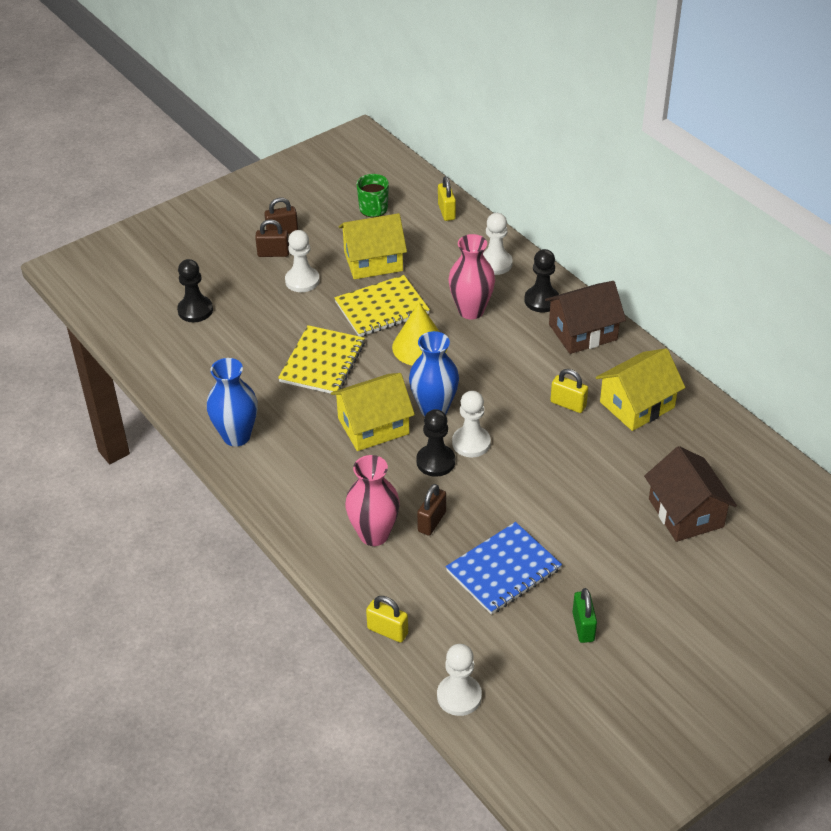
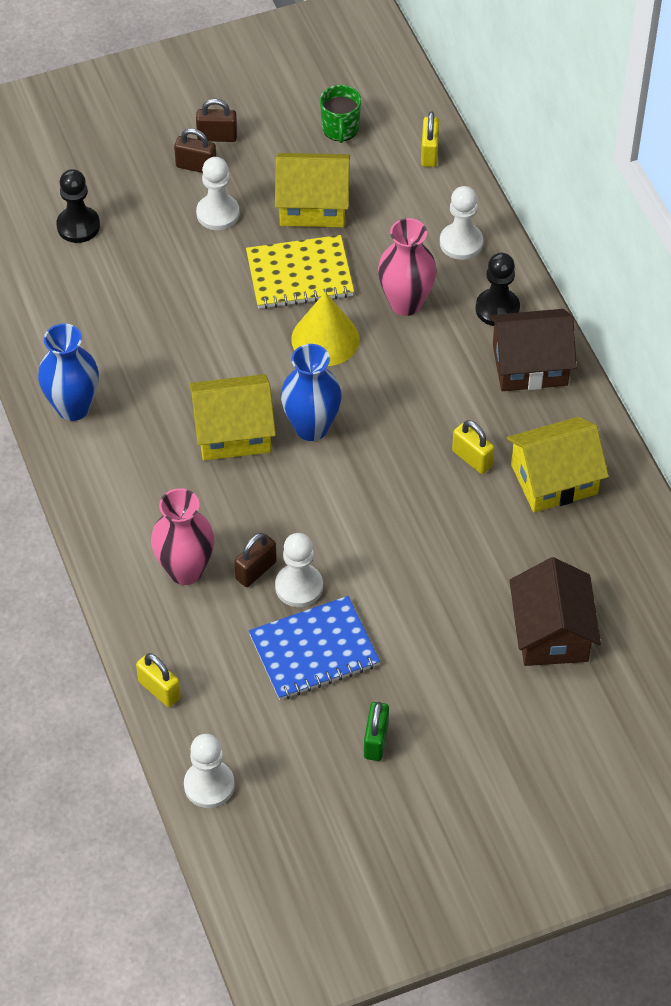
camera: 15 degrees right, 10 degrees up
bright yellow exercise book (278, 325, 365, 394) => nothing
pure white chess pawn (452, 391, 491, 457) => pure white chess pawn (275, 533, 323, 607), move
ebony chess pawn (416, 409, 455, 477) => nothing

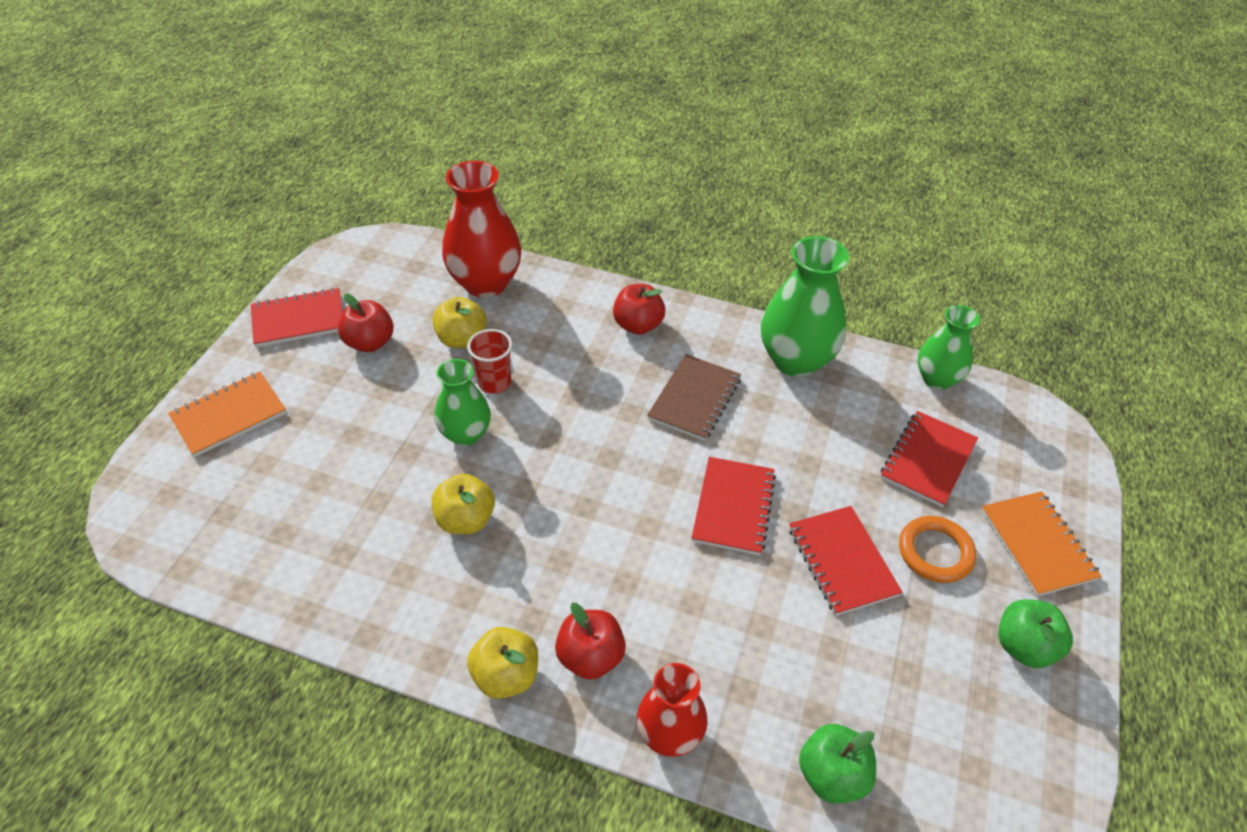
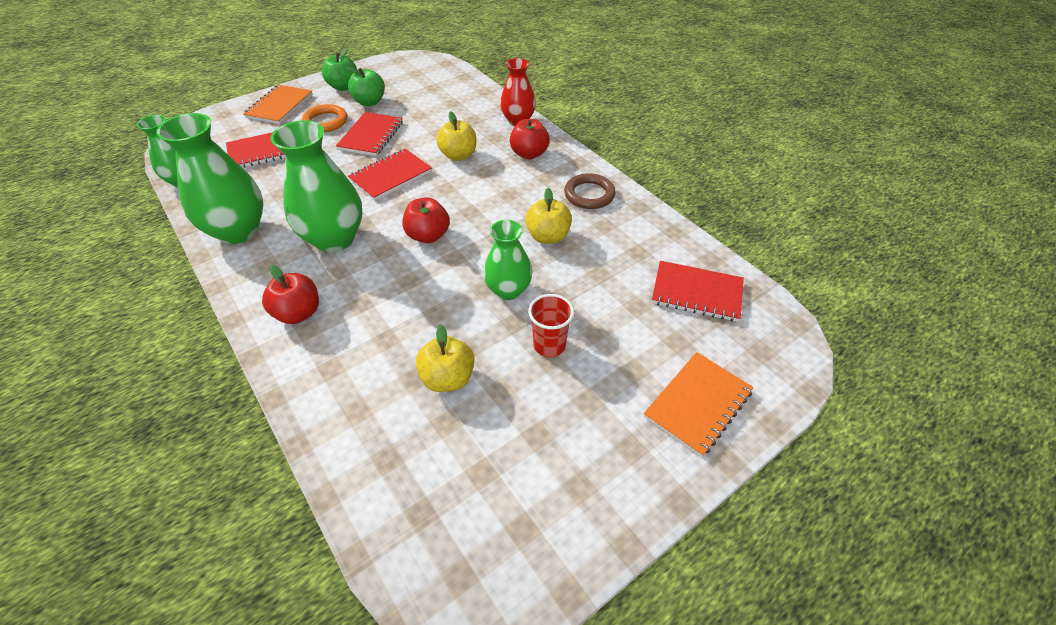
camera: 145 degrees left, 0 degrees up
red flower vase (442, 161, 521, 298) => nothing
red exercise book (251, 288, 343, 347) => red exercise book (652, 261, 744, 322), move
red apple fruit (338, 293, 394, 352) => red apple fruit (402, 197, 450, 243), move
red cup (467, 329, 512, 394) => red cup (528, 294, 574, 357), move
brown exercise book (647, 354, 741, 441) => leaf-green flower vase (271, 120, 362, 252)
bright orange exercise book (168, 372, 287, 457) => bright orange exercise book (644, 352, 754, 457), 45 degrees counterclockwise
bright yellow apple fruit (467, 627, 538, 699) => bright yellow apple fruit (436, 111, 476, 161), move
leaf-green apple fruit (799, 724, 876, 803) => leaf-green apple fruit (347, 67, 385, 106), move
nothing => brown torus (564, 173, 616, 209)

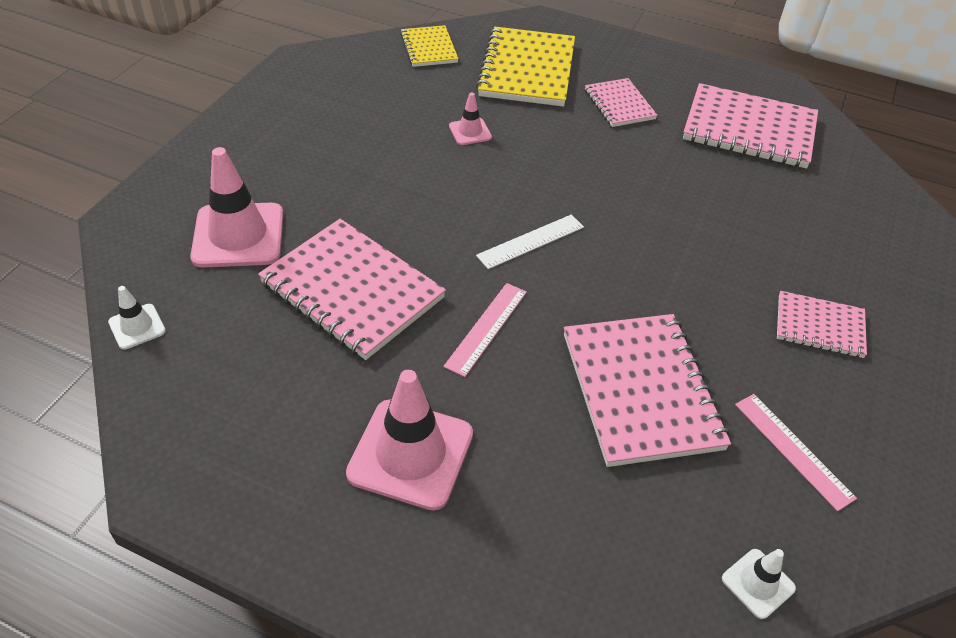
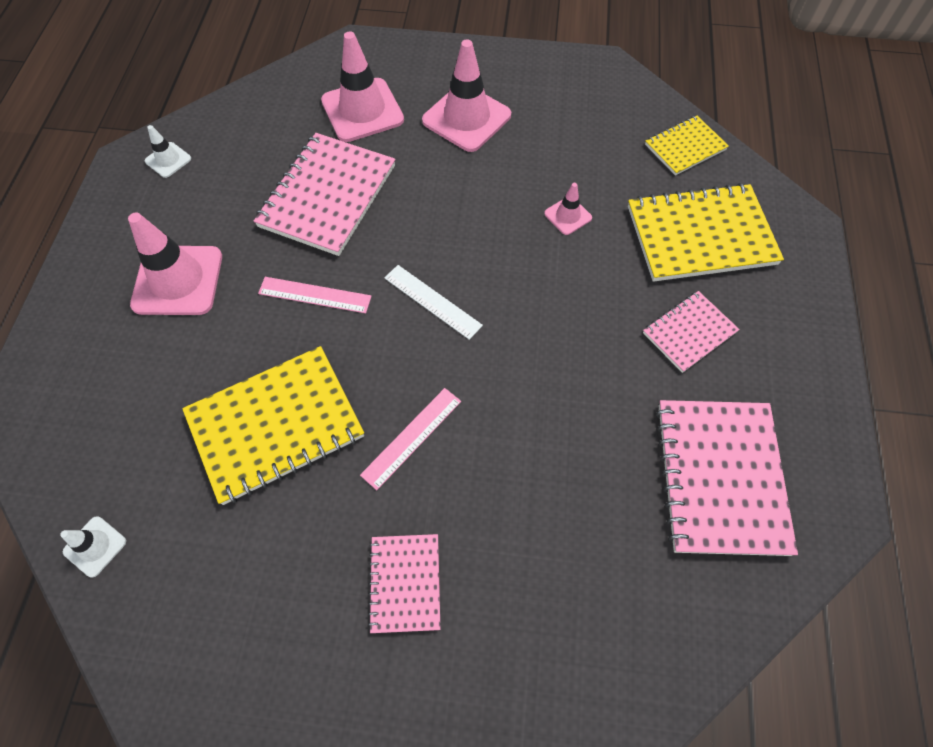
camera: 75 degrees right, 15 degrees up
pure white safety cone (108, 286, 166, 350) => pure white safety cone (145, 125, 191, 178), move
rosy exercise book (564, 314, 731, 467) => bright yellow exercise book (182, 346, 364, 505)
rosy measuring stick (735, 394, 857, 511) => rosy measuring stick (360, 388, 461, 490), move
nothing => rosy safety cone (422, 39, 511, 152)

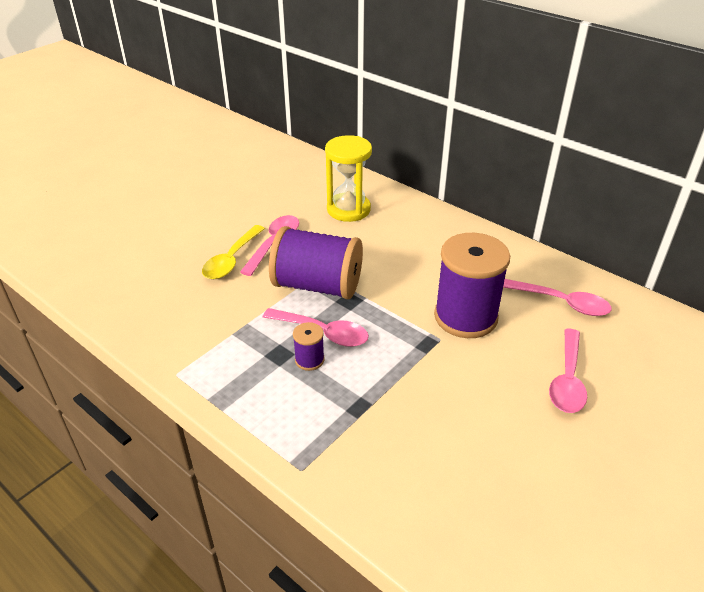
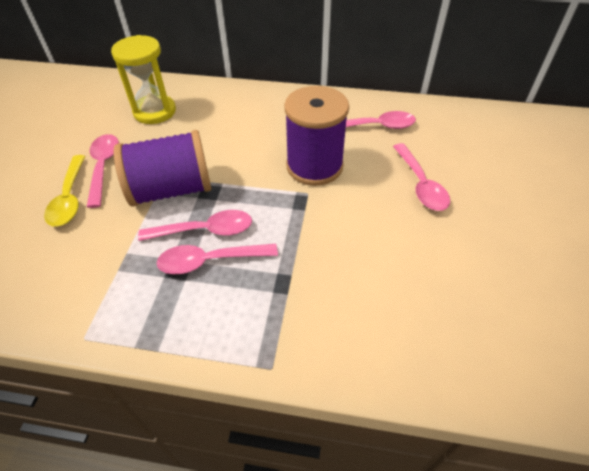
camera: 30 degrees left, 10 degrees up
violet spool (293, 322, 325, 371) => rosy teaspoon (157, 244, 278, 274)

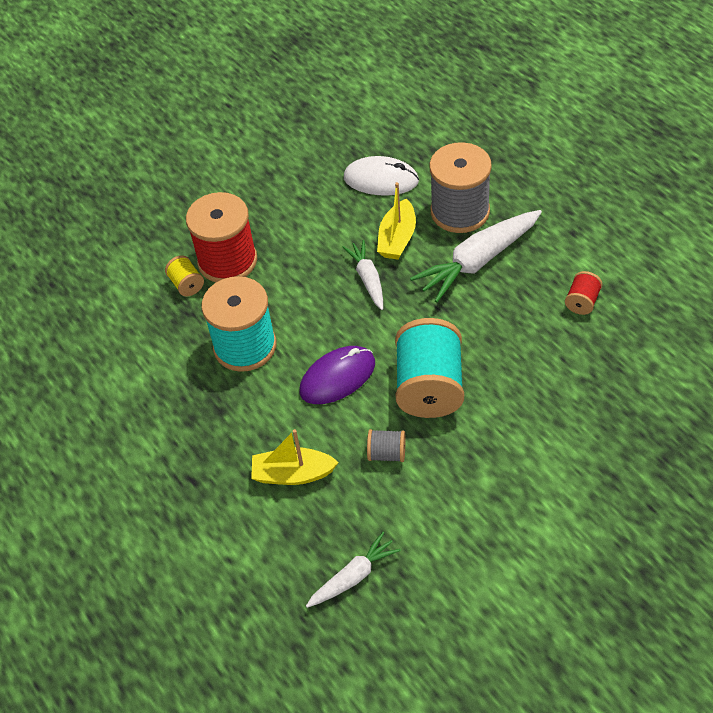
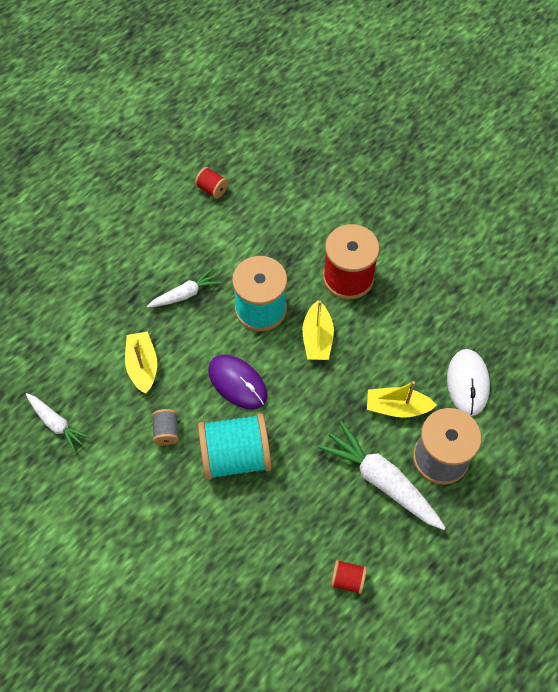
camera: 75 degrees right, 10 degrees up
pure white root vegetable (343, 240, 383, 310) => pure white root vegetable (147, 268, 222, 308), move
bright yellow spool (165, 255, 204, 297) => nothing
nothing => red spool (195, 167, 228, 199)
nothing => bright yellow boat (302, 300, 334, 360)

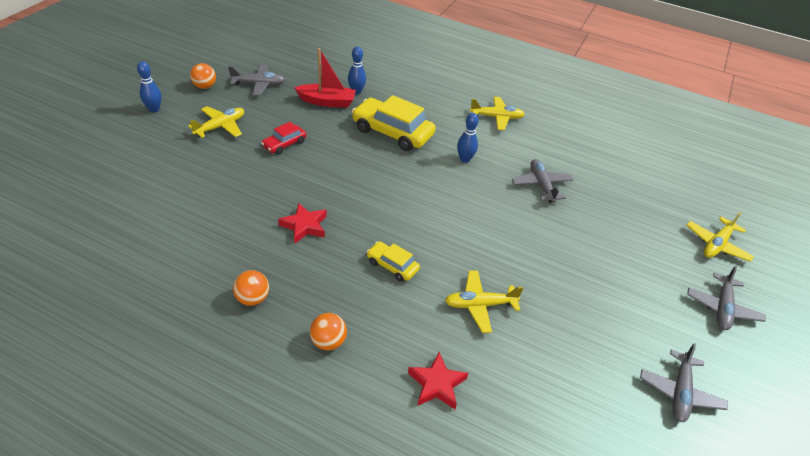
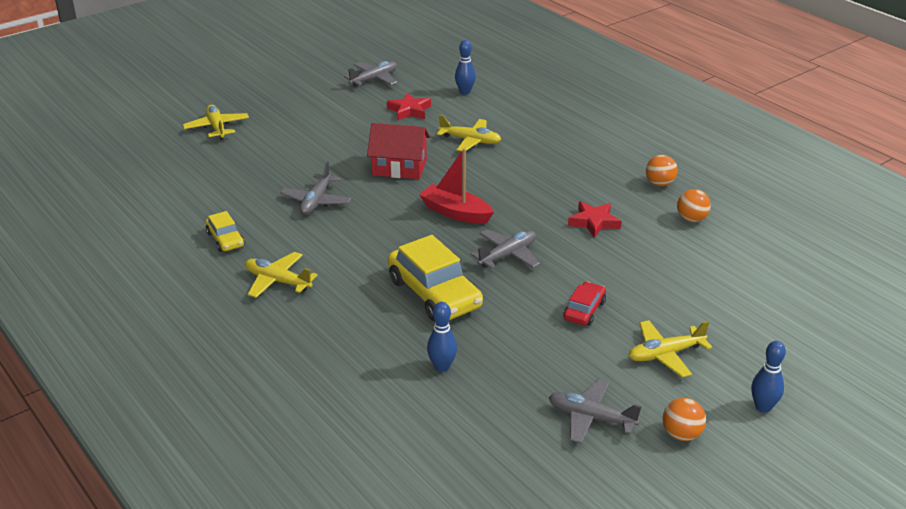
camera: 150 degrees left, 10 degrees down
red boat (294, 48, 356, 108) => red boat (419, 148, 494, 224), move
cobalt bowling pin (457, 113, 479, 163) => cobalt bowling pin (455, 40, 476, 95), move
red car (261, 122, 306, 155) => red car (563, 282, 606, 325), 45 degrees counterclockwise
bright yellow aeroplane (686, 212, 754, 262) => bright yellow aeroplane (183, 105, 249, 140), 90 degrees counterclockwise
bright yellow car (367, 241, 420, 282) => bright yellow car (206, 211, 244, 252), move
gray aeroplane (687, 266, 765, 330) => gray aeroplane (470, 229, 540, 269), move
bright orange play ball (310, 313, 347, 350) => bright orange play ball (677, 189, 711, 222), move
red five-pointed star (408, 352, 468, 409) => red five-pointed star (387, 93, 431, 121), move
nothing => red cottage (367, 123, 430, 179)

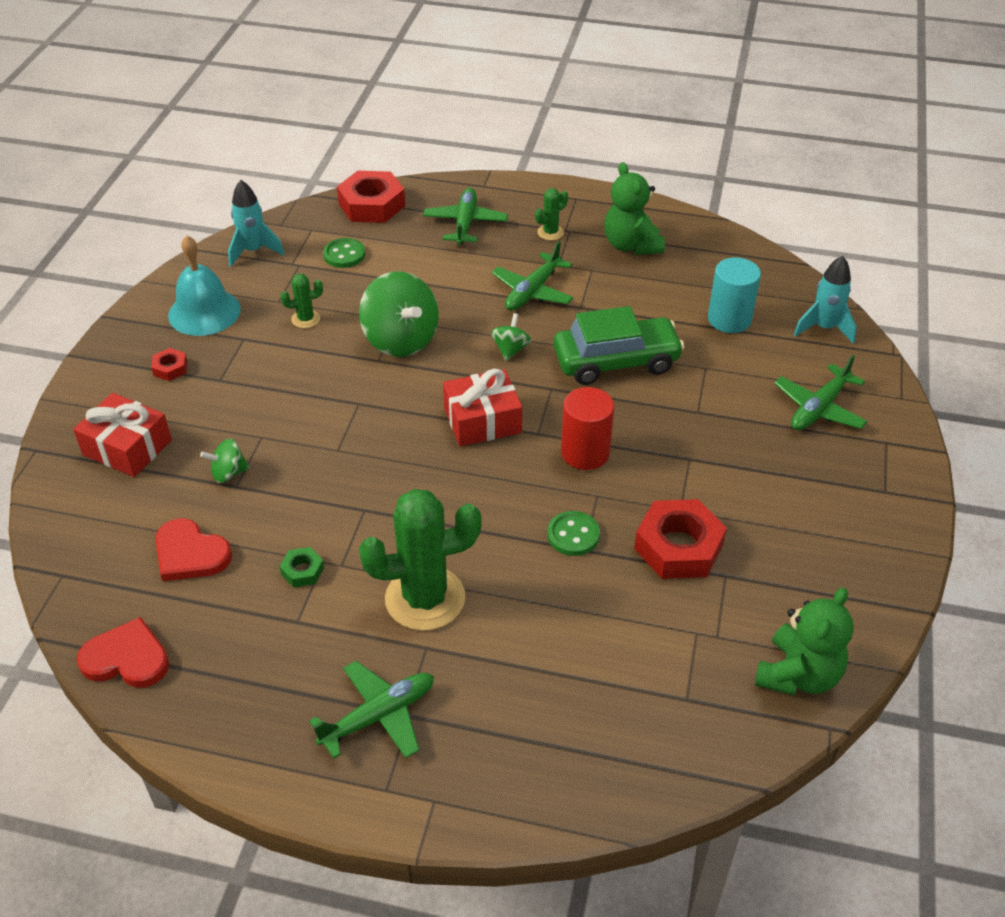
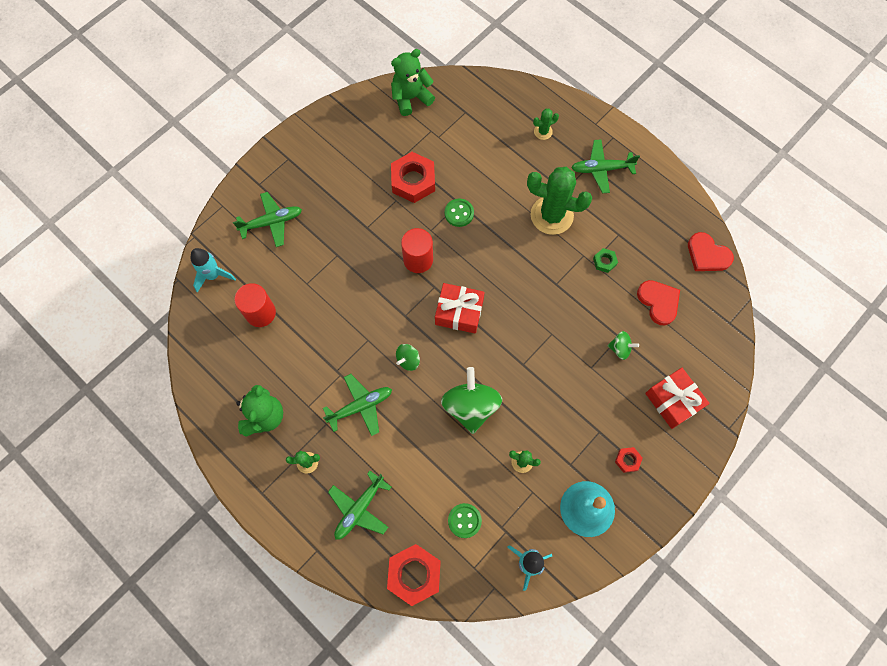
camera: 150 degrees left, 25 degrees up
teal solid cylinder (708, 257, 761, 333) => red solid cylinder (234, 283, 276, 327)
leaf-green car (554, 306, 685, 385) => nothing
nothing => leaf-green cactus (533, 109, 559, 140)

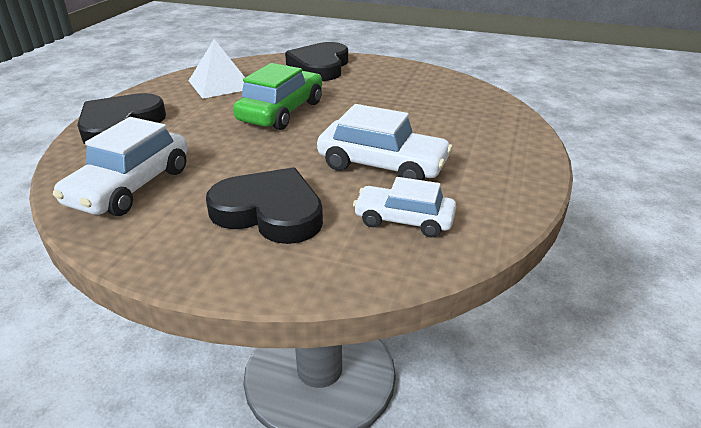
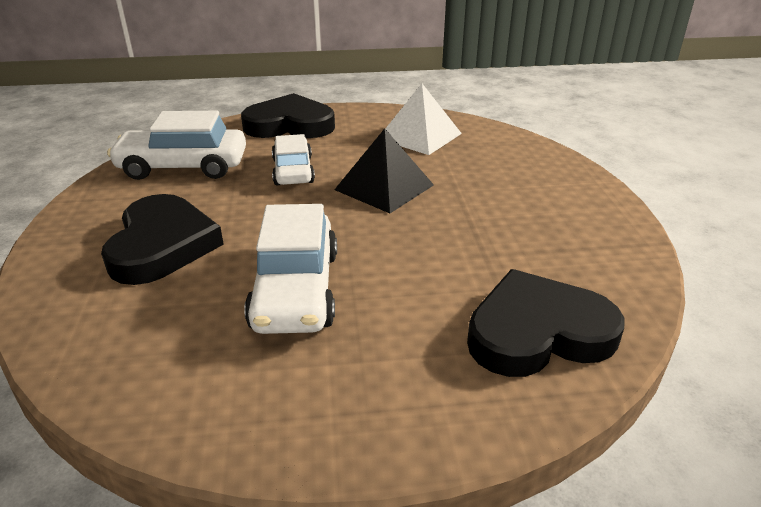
camera: 65 degrees right, 0 degrees up
ebony love heart (285, 42, 348, 81) => ebony love heart (467, 269, 625, 377), move
leaf-green car (233, 63, 322, 130) => ebony pyramid shape (334, 128, 434, 213)
pure white car (353, 177, 456, 237) => pure white car (272, 134, 315, 185), move

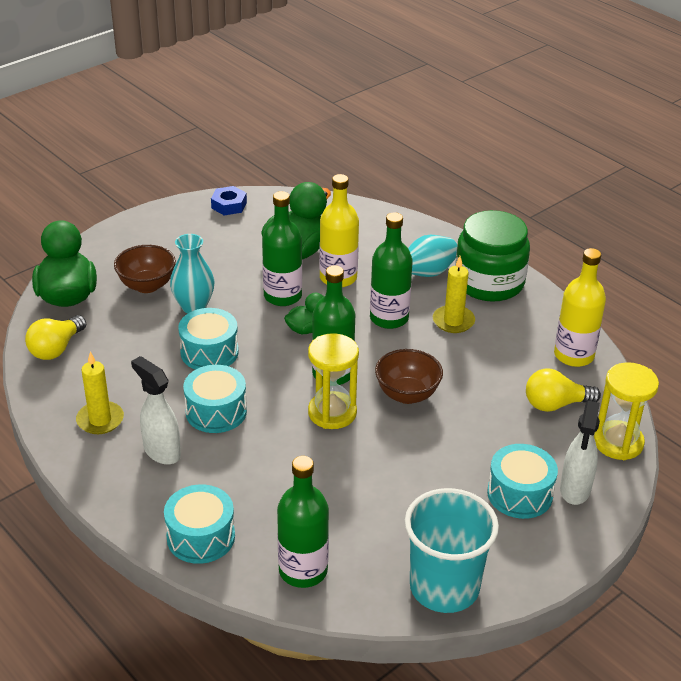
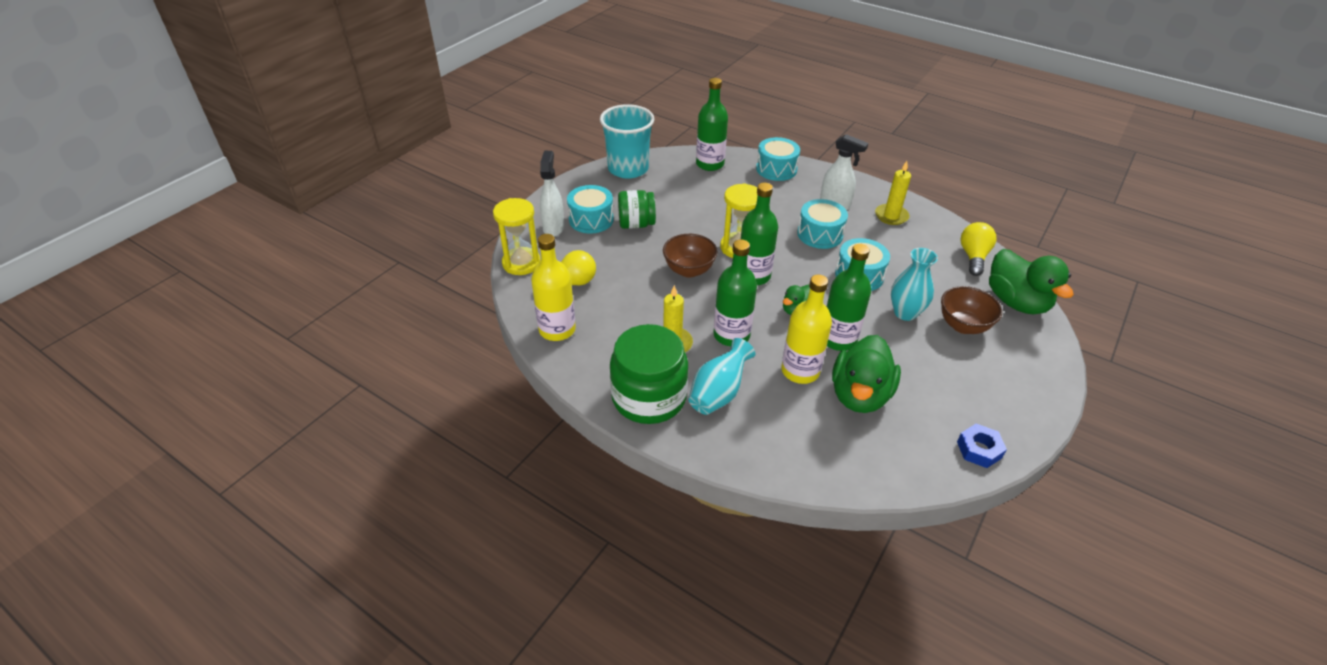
camera: 165 degrees right, 5 degrees up
nothing => leaf-green jar (618, 190, 656, 229)

